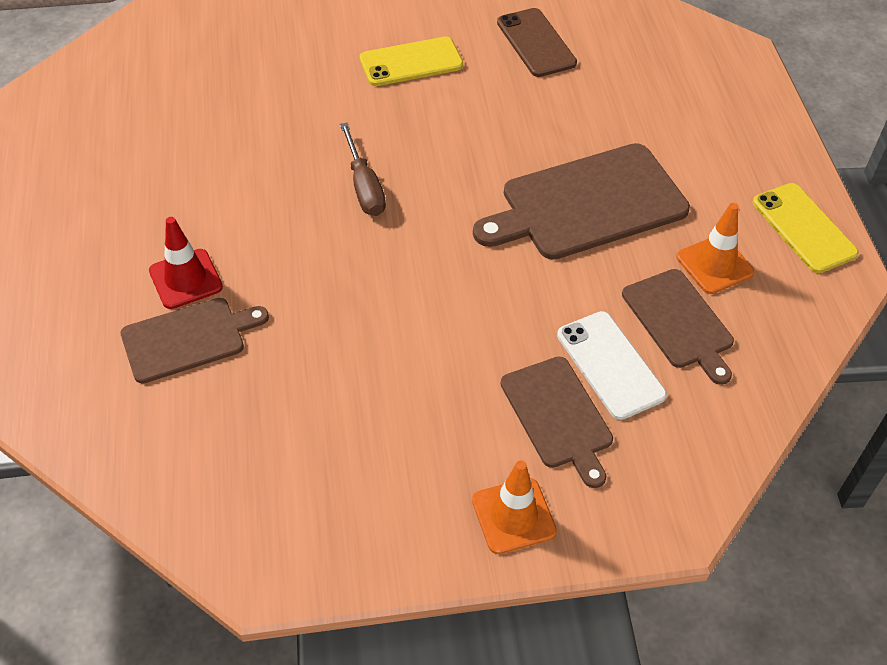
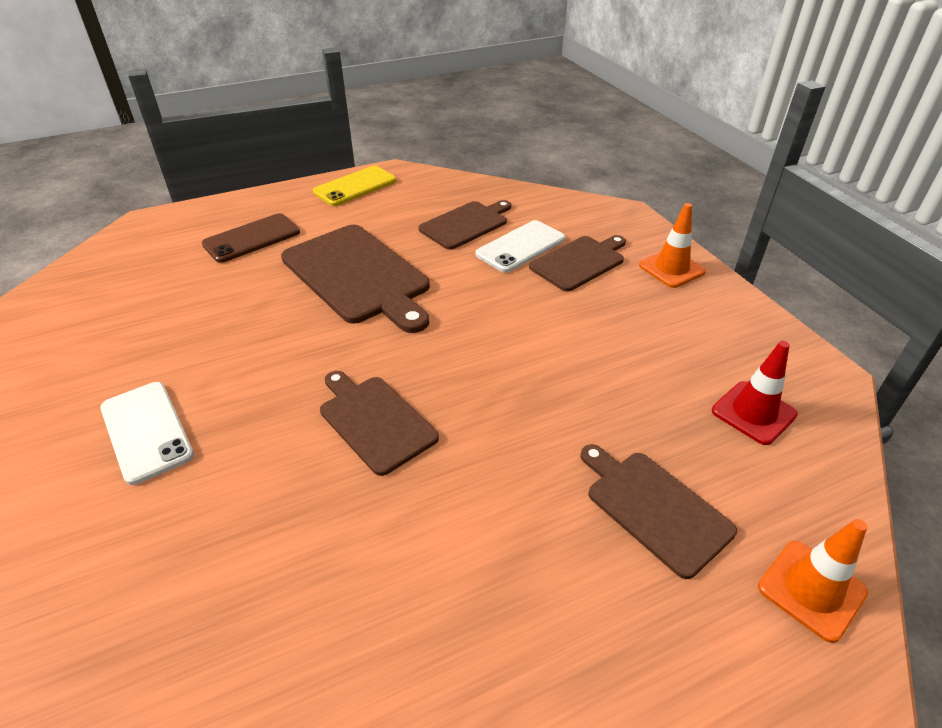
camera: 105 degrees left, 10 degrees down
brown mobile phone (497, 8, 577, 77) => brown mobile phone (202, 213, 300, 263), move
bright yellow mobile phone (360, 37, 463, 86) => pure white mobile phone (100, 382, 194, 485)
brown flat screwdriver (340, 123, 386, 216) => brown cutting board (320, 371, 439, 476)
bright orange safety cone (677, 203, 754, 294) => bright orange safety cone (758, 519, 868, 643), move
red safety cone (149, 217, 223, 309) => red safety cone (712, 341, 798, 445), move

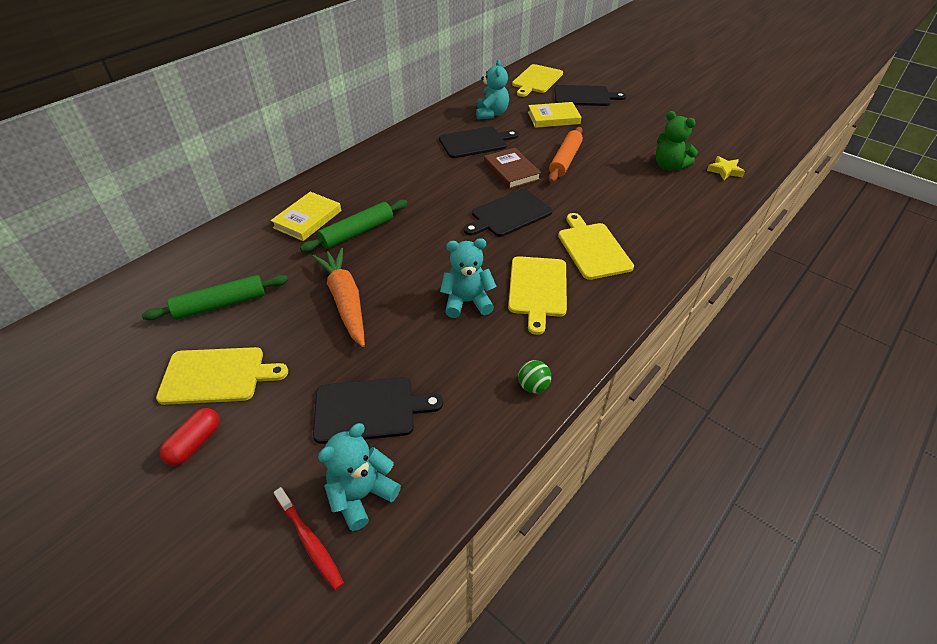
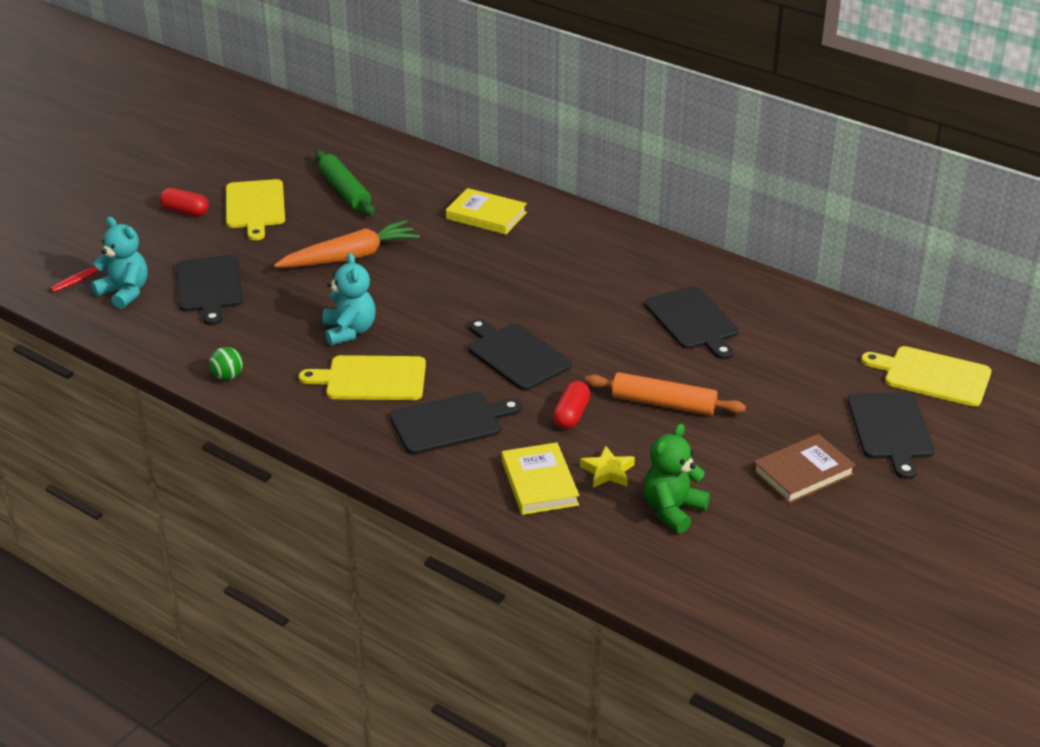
camera: 85 degrees right, 10 degrees down
teal stuffed bear (476, 59, 509, 120) => nothing
bright yellow hardback (528, 102, 581, 128) => bright yellow hardback (502, 442, 579, 515), move
brown hardback (484, 148, 541, 189) => brown hardback (753, 434, 856, 504), move
bright yellow five-pointed star (707, 156, 745, 180) => bright yellow five-pointed star (580, 446, 635, 488), move
leaf-green pastry roller (300, 200, 408, 252) => nothing
bright yellow cutting board (558, 213, 634, 280) => ebony cutting board (390, 392, 522, 454)
nothing => red pill (553, 381, 590, 429)

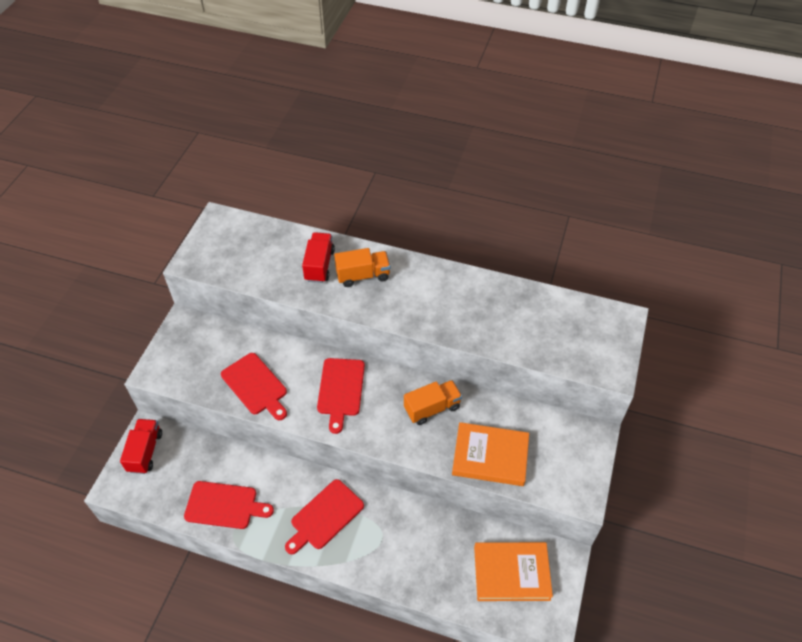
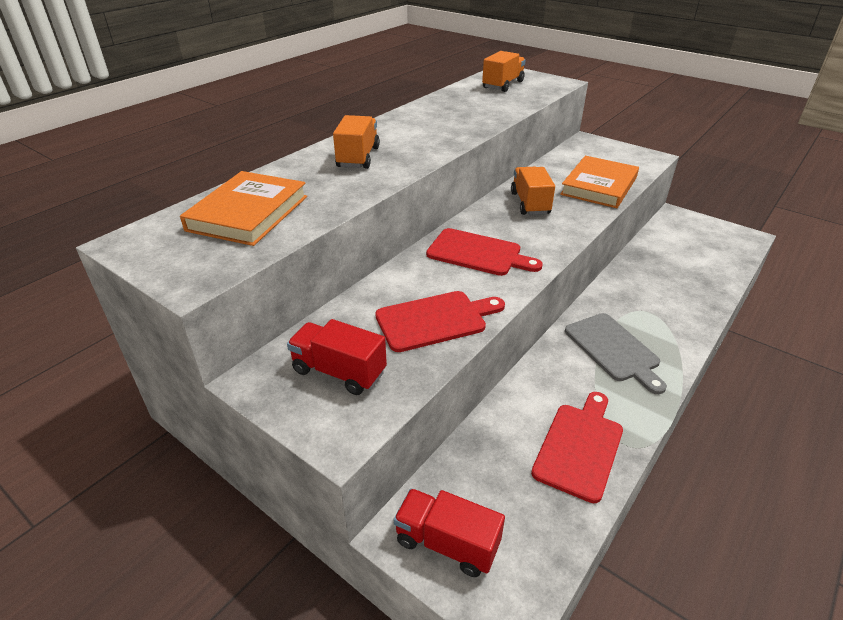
camera: 70 degrees left, 15 degrees down
red toy truck (302, 232, 335, 283) => red toy truck (287, 319, 387, 395), move
red cutting board (285, 479, 364, 554) => gray cutting board (565, 313, 667, 394)
bright orange hardback (474, 542, 553, 601) => bright orange hardback (180, 171, 307, 246), move
nothing => bright orange toy truck (482, 51, 526, 92)

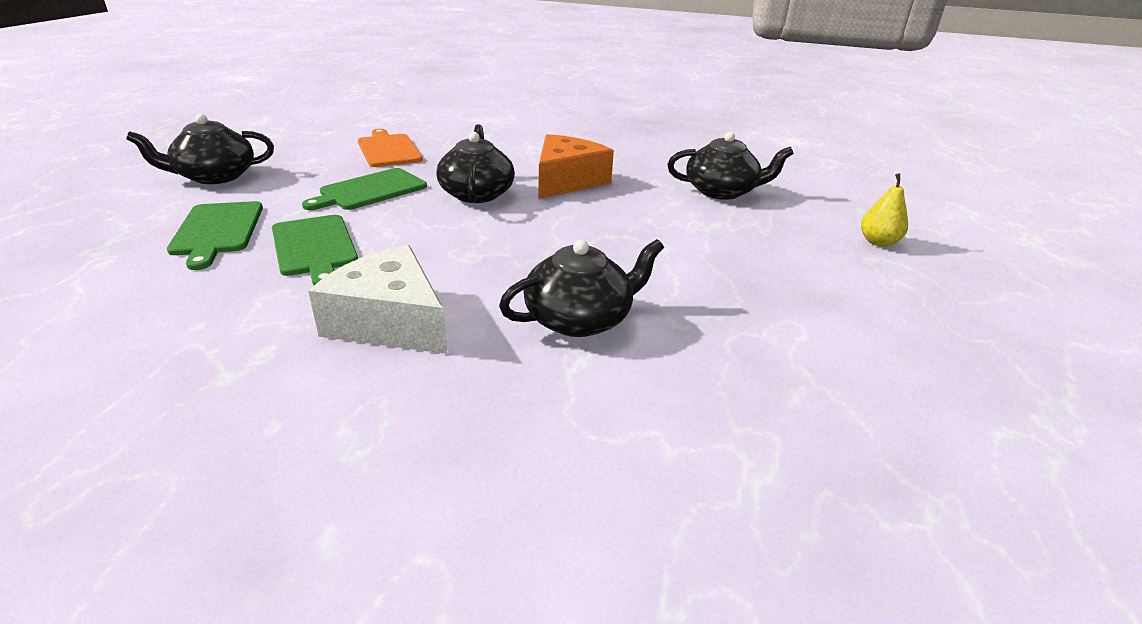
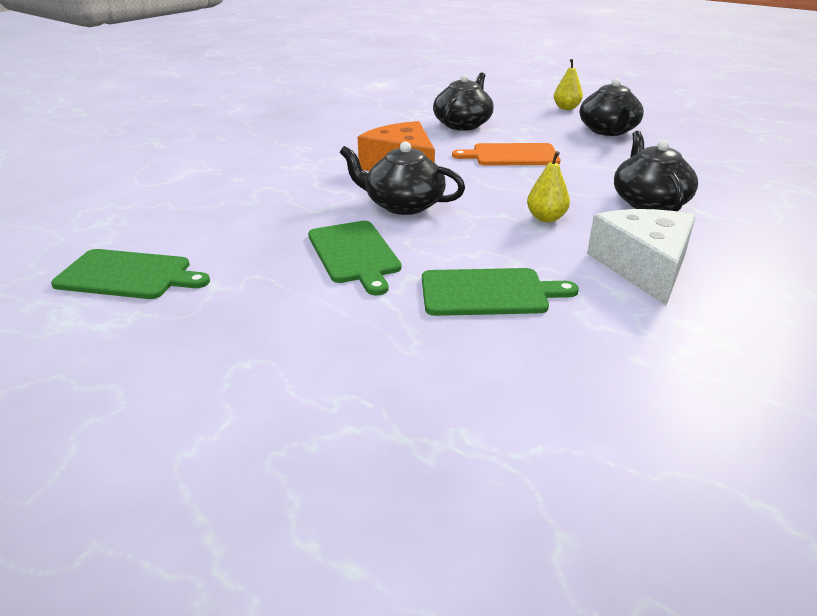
camera: 65 degrees left, 0 degrees up
ebony china teapot (126, 114, 274, 184) => ebony china teapot (580, 78, 644, 136), move
bright orange cutting board (358, 129, 423, 167) => bright orange cutting board (452, 143, 561, 165), move
leaf-green cutting board (167, 201, 263, 270) => leaf-green cutting board (51, 249, 210, 299), move
pure white cheese wedge (308, 245, 448, 354) => pure white cheese wedge (587, 209, 696, 305), 120 degrees clockwise
nothing => bright yellow pear fruit (527, 151, 570, 222)

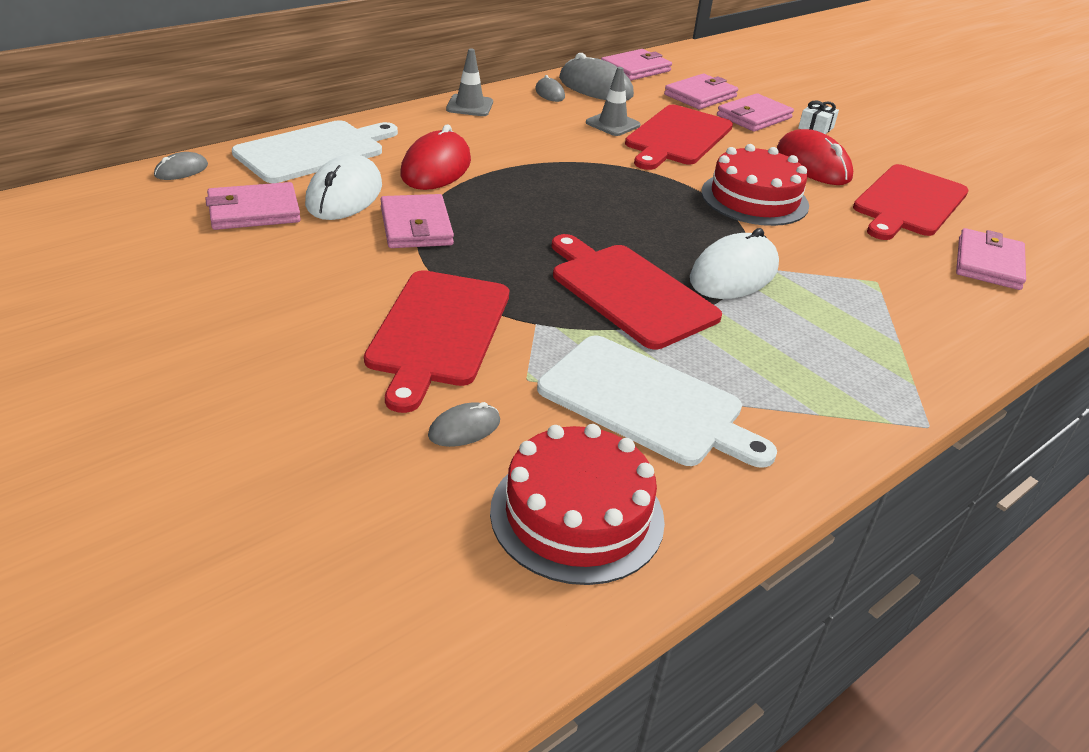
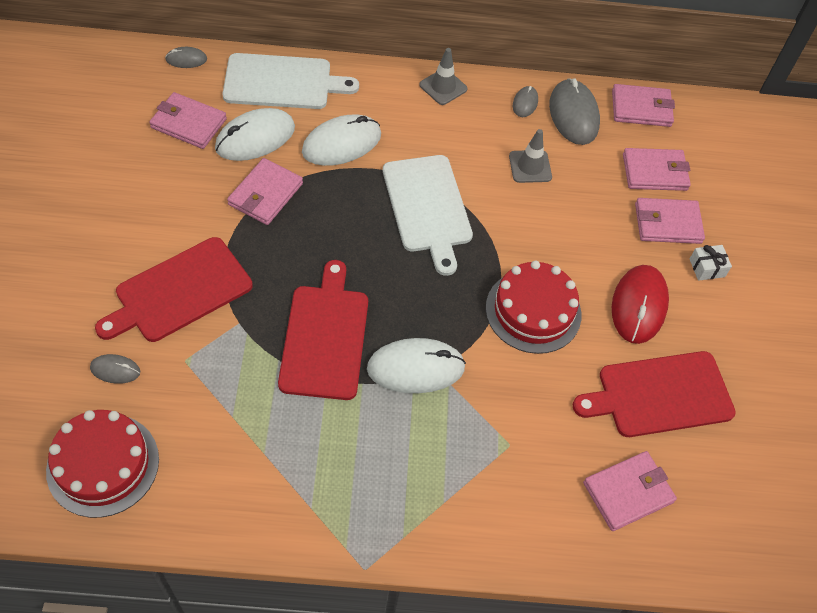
camera: 40 degrees right, 20 degrees up
red cutting board (625, 105, 733, 170) => nothing
red mouse (401, 124, 471, 190) => pure white mouse (302, 115, 381, 166)
pure white cutting board (537, 335, 777, 468) => pure white cutting board (383, 155, 473, 276), move

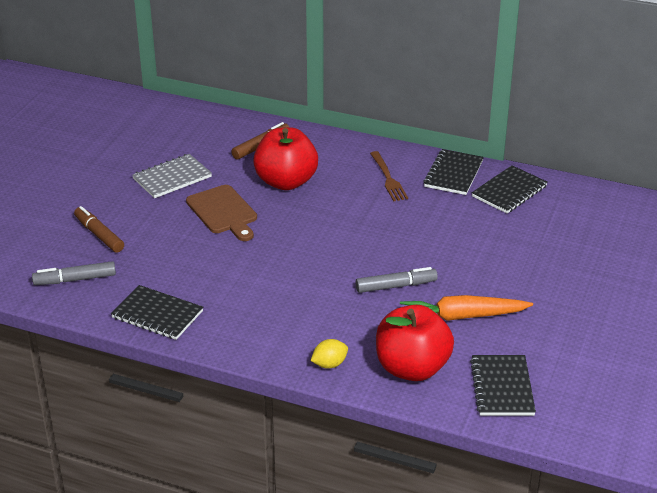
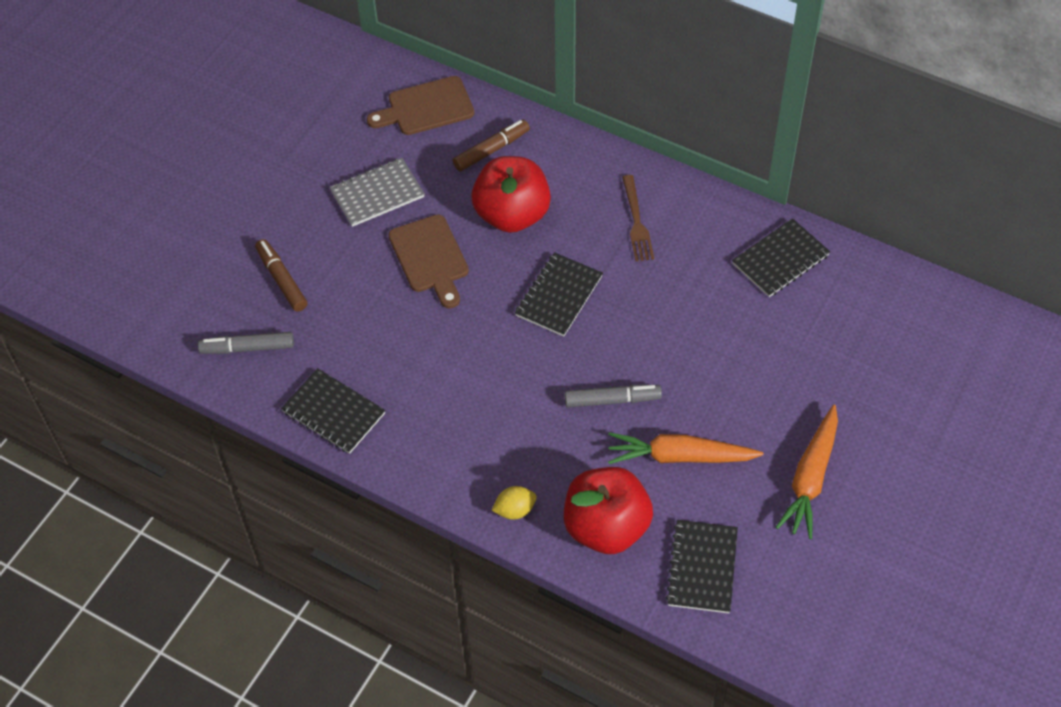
camera: 10 degrees right, 20 degrees up
ebony exercise book (423, 149, 484, 195) => ebony exercise book (515, 252, 603, 337), move
nothing => brown cutting board (367, 76, 474, 135)
nothing => bright orange root vegetable (776, 405, 838, 539)

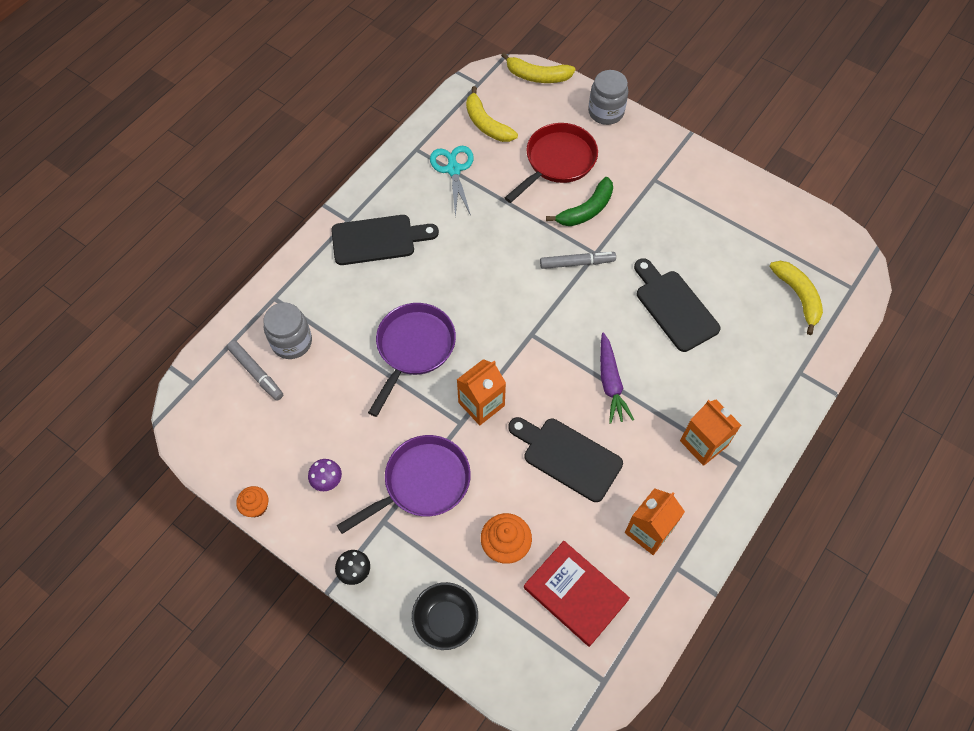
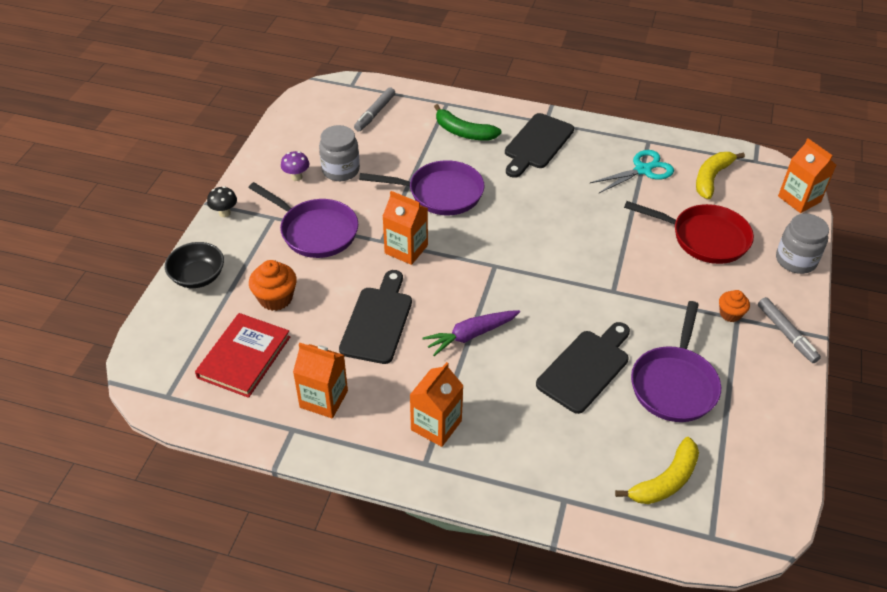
camera: 70 degrees right, 15 degrees down
bright yellow banana fruit (501, 52, 575, 83) => bright orange juice carton (778, 138, 836, 213)
leaf-green banana fruit (546, 177, 613, 226) => leaf-green banana fruit (434, 104, 502, 141), move
ebony cutting board (331, 215, 439, 265) => ebony cutting board (505, 113, 574, 178), 60 degrees clockwise
gray felt pen (540, 252, 616, 269) => gray felt pen (758, 297, 821, 363), move
gray jar (264, 302, 312, 359) => gray jar (319, 125, 360, 181), move
bright orange muffin (236, 486, 268, 518) => bright orange muffin (719, 290, 750, 322), move
nothing => violet skillet (631, 301, 721, 422)

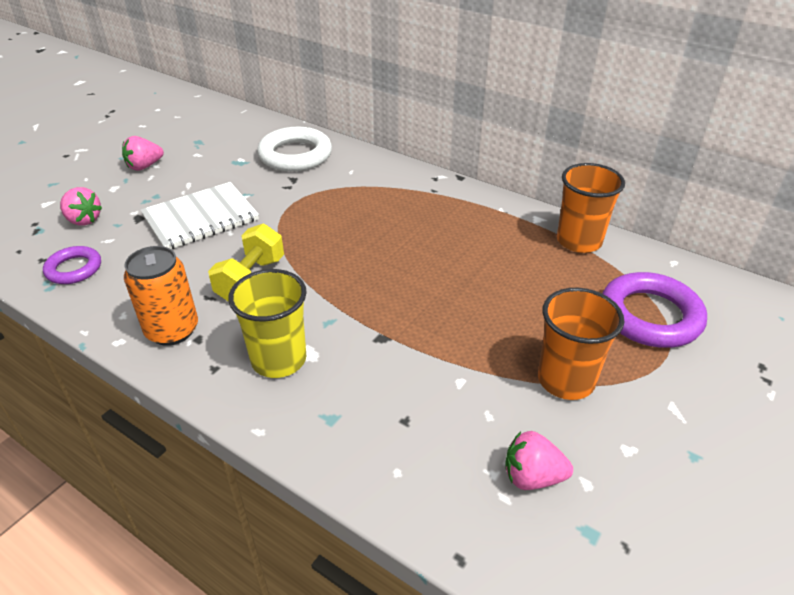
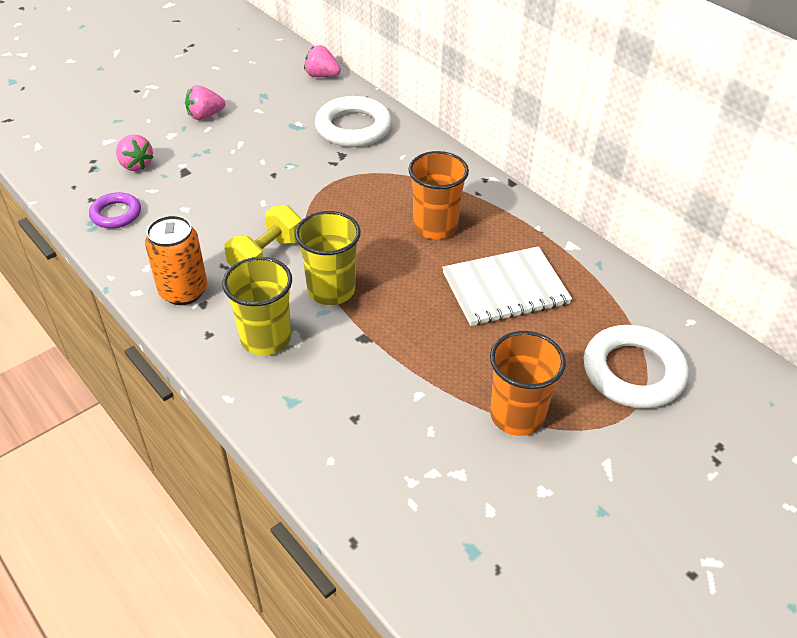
camera: 15 degrees right, 5 degrees up
bright orange cup (557, 163, 625, 253) => bright orange cup (408, 151, 469, 239), move
pure white exercise book (141, 182, 259, 249) => pure white exercise book (442, 246, 572, 326), move
violet torus (602, 272, 707, 348) => pure white torus (584, 325, 689, 409)
rosy toy strawberry (505, 431, 573, 490) => rosy toy strawberry (304, 45, 341, 77), move
nothing => bright yellow cup (295, 211, 361, 305)

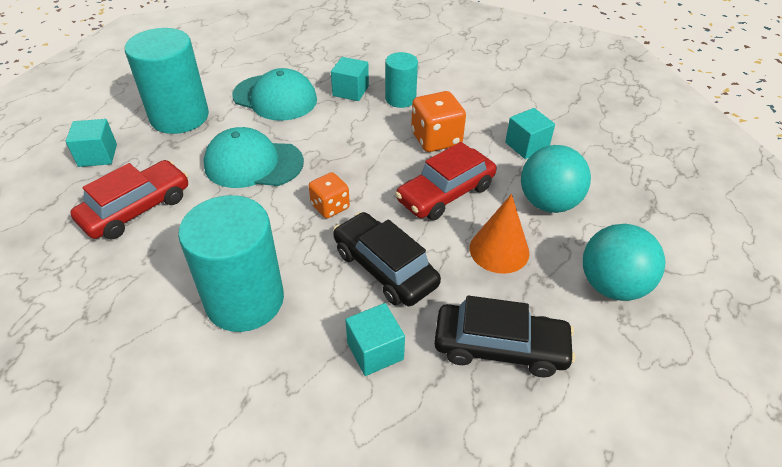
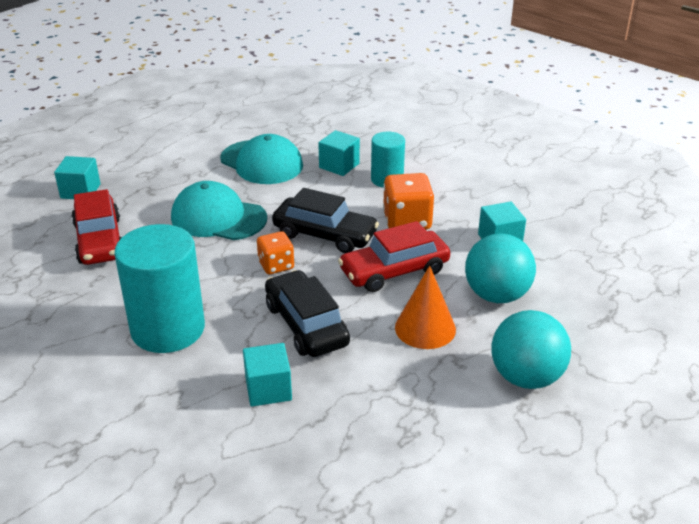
camera: 15 degrees right, 10 degrees down
teal solid cylinder (125, 28, 209, 134) => nothing
red car (70, 160, 188, 239) => red car (71, 189, 122, 265), 105 degrees clockwise
ebony car (434, 295, 576, 377) => ebony car (272, 188, 379, 253), move

